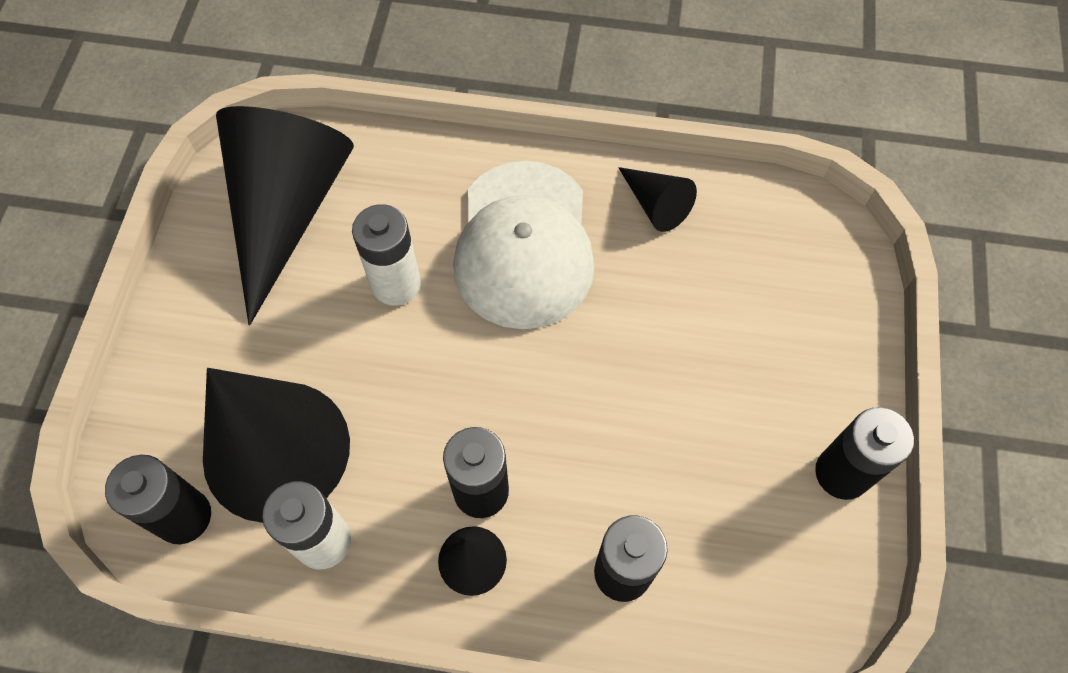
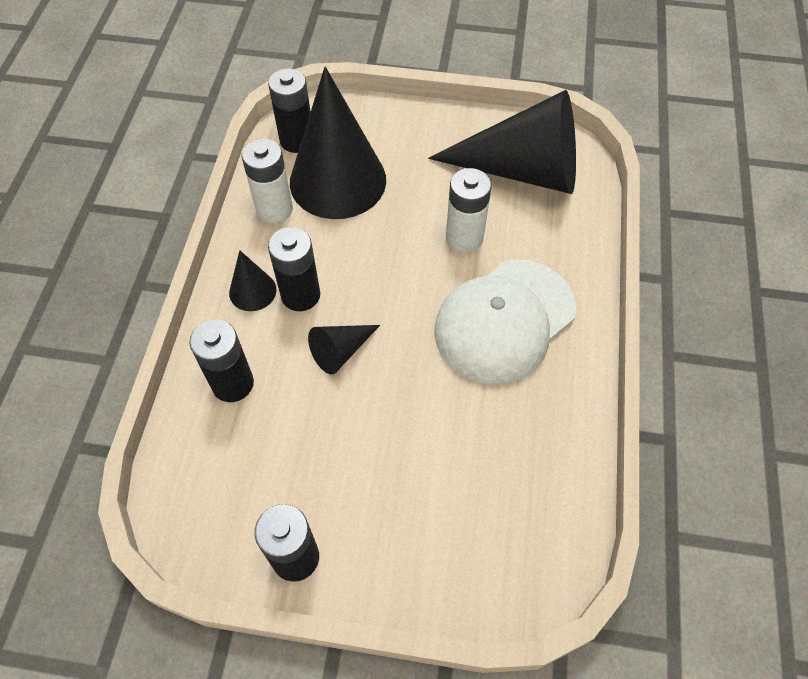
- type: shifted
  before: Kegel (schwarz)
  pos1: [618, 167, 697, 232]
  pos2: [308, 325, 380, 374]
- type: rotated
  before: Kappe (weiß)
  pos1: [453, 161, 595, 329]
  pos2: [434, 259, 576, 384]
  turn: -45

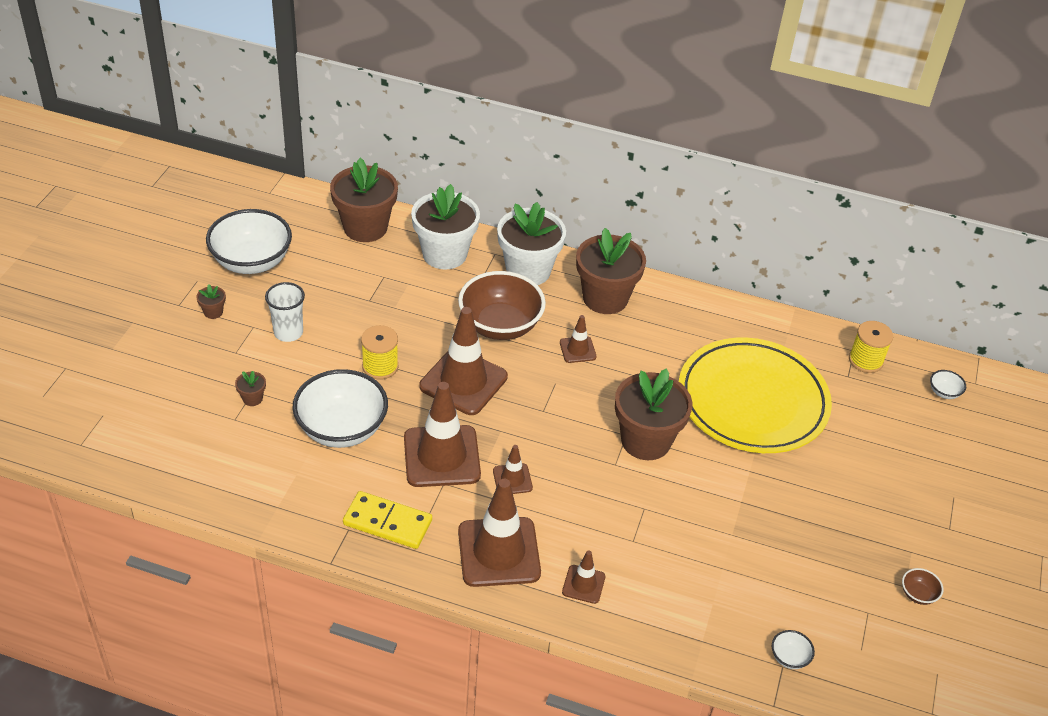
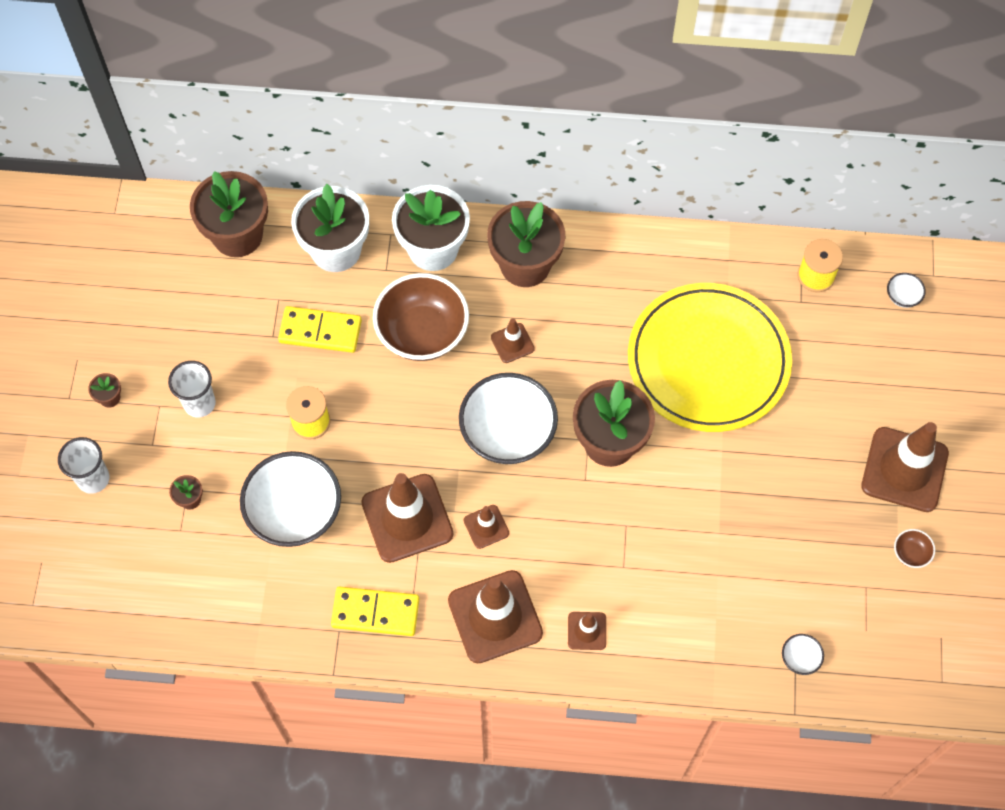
- type: new
  after: Becher (weiß)
  pos2: [58, 437, 110, 494]
- type: new
  after: Dominostein (gelb)
  pos2: [278, 306, 362, 353]
- type: shifted
  before: Schüssel (weiß)
  pos1: [206, 209, 292, 274]
  pos2: [459, 373, 558, 464]
- type: shifted
  before: Leitkegel (braun)
  pos1: [419, 307, 508, 415]
  pos2: [861, 422, 949, 512]

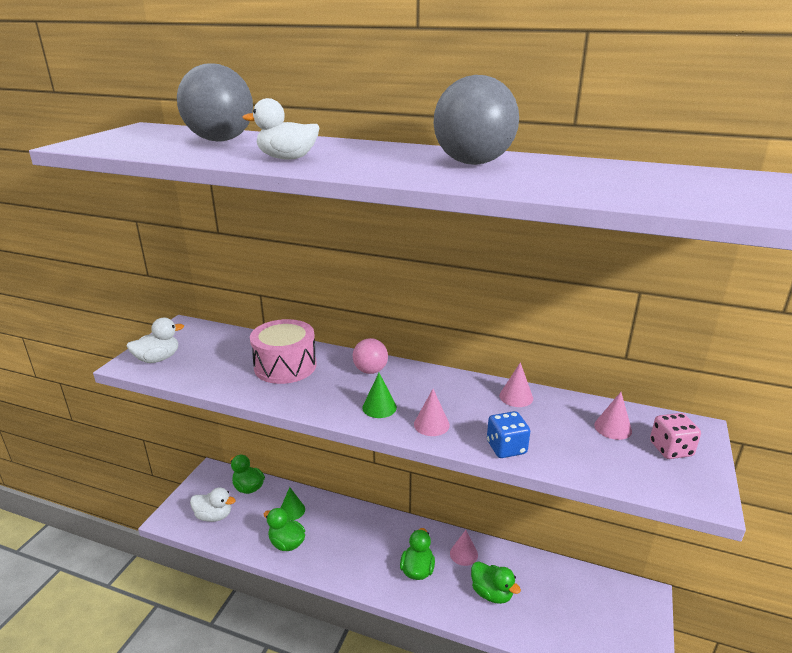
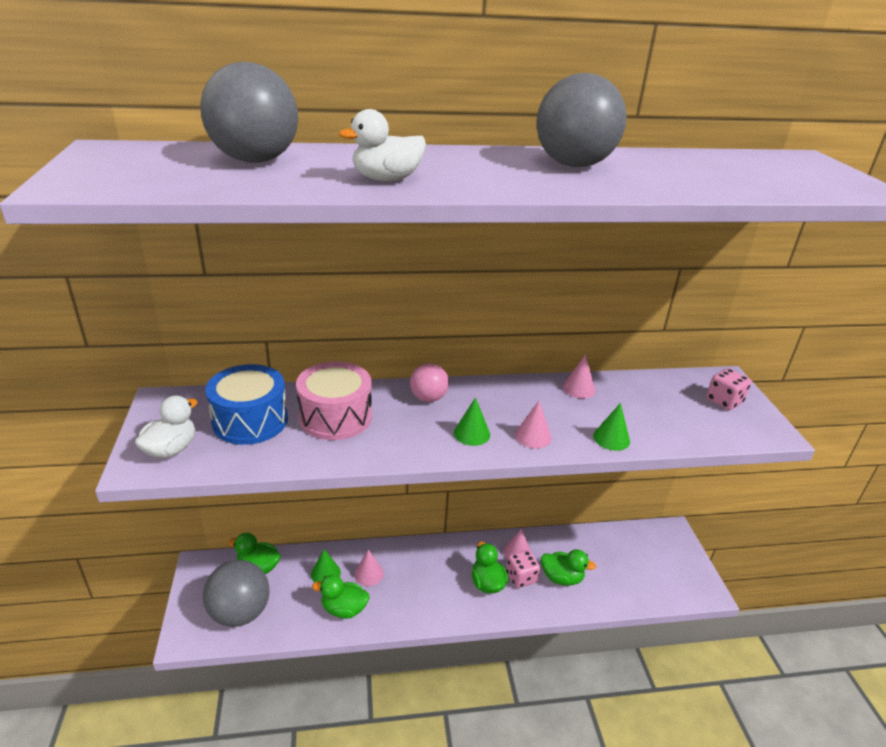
- type: swapped
  before: Ente (weiß)
  after: Ball (grau)
  pos1: [190, 488, 236, 522]
  pos2: [203, 560, 269, 627]
- type: new
  after: Trommel (blau)
  pos2: [205, 364, 288, 445]
- type: shifted
  before: Kegel (rosa)
  pos1: [594, 392, 632, 440]
  pos2: [354, 549, 384, 586]
- type: new
  after: Spielwürfel (rosa)
  pos2: [506, 550, 540, 588]
- type: swapped
  before: Spielwürfel (blau)
  after: Kegel (grün)
  pos1: [487, 411, 530, 458]
  pos2: [593, 403, 630, 451]

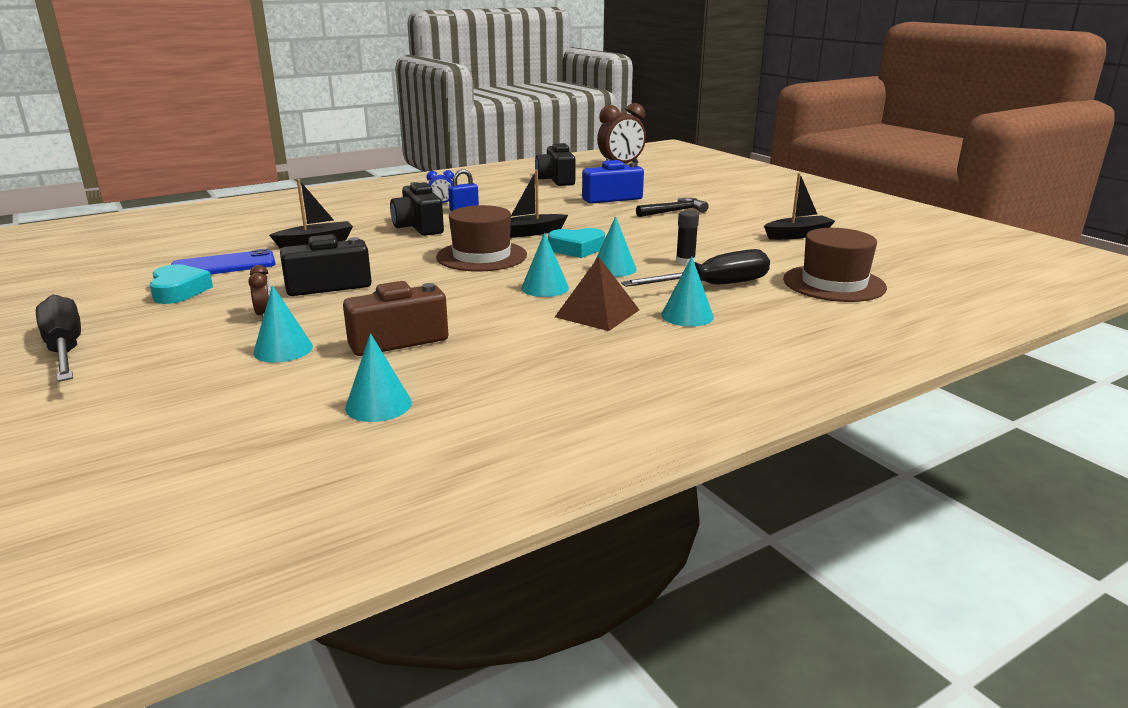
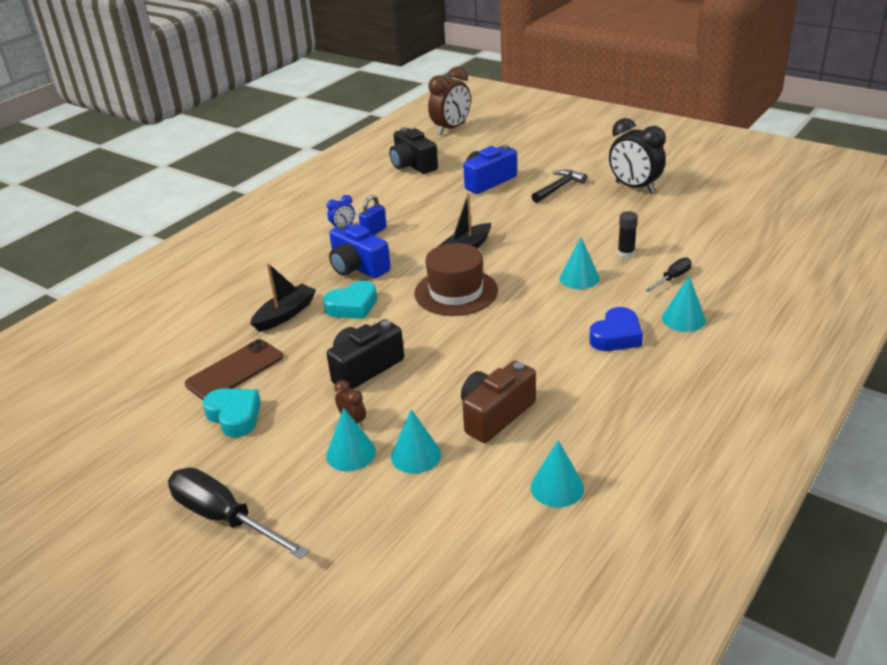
- type: repainted
  before: Handy (blau)
  after: Handy (braun)
  pos1: [171, 249, 275, 274]
  pos2: [185, 339, 283, 400]
- type: shifted
  before: Herz (türkis)
  pos1: [548, 228, 605, 258]
  pos2: [323, 281, 377, 319]
- type: shifted
  before: Kegel (türkis)
  pos1: [521, 232, 569, 297]
  pos2: [326, 408, 376, 472]
- type: repainted
  before: Kamera (schwarz)
  after: Kamera (blau)
  pos1: [390, 182, 444, 236]
  pos2: [329, 223, 391, 279]
- type: swapped
  before: Pyramide (braun)
  after: Herz (blau)
  pos1: [555, 257, 639, 331]
  pos2: [589, 307, 643, 351]
- type: new
  after: Wecker (schwarz)
  pos2: [609, 118, 666, 193]
- type: scaled
  before: Schraubenzieher (schwarz)
  pos1: [621, 249, 770, 287]
  pos2: [645, 257, 692, 292]
  scale: 0.53
- type: gone
  before: Boot (schwarz)
  pos1: [764, 173, 835, 240]
- type: gone
  before: Hut (braun)
  pos1: [783, 228, 887, 302]

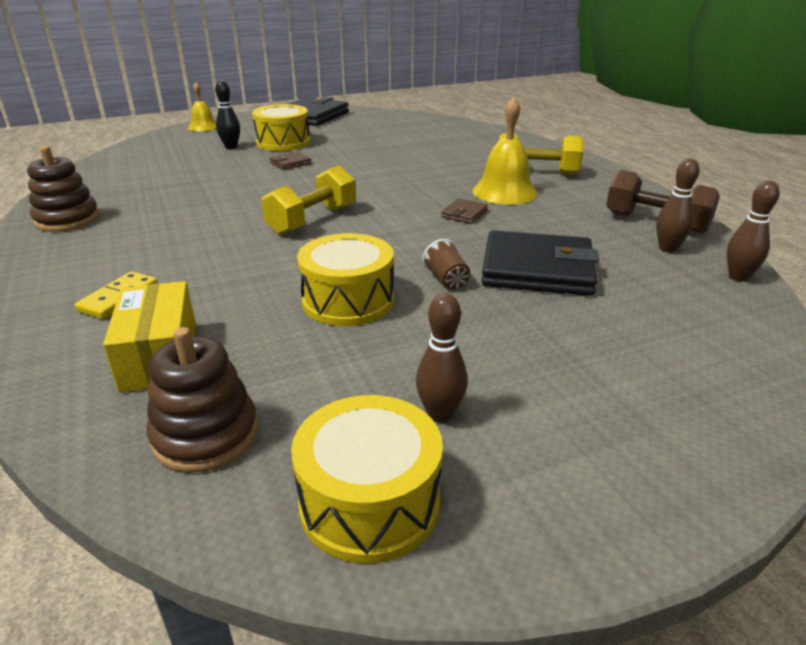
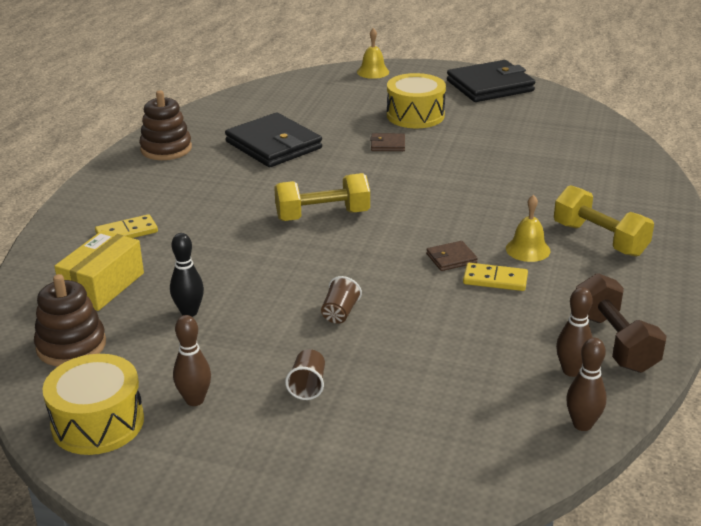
- type: shifted
  before: Bowlingkegel (schwarz)
  pos1: [215, 81, 240, 149]
  pos2: [170, 233, 204, 317]
- type: shifted
  before: Geldbörse (schwarz)
  pos1: [481, 230, 599, 296]
  pos2: [225, 113, 322, 167]
- type: new
  after: Becher (braun)
  pos2: [285, 349, 325, 400]
- type: new
  after: Dominostein (gelb)
  pos2: [463, 263, 528, 291]
- type: scaled
  before: Glocke (gelb)
  pos1: [472, 97, 538, 205]
  pos2: [506, 195, 550, 262]
  scale: 0.62
- type: gone
  before: Trommel (gelb)
  pos1: [297, 233, 394, 326]

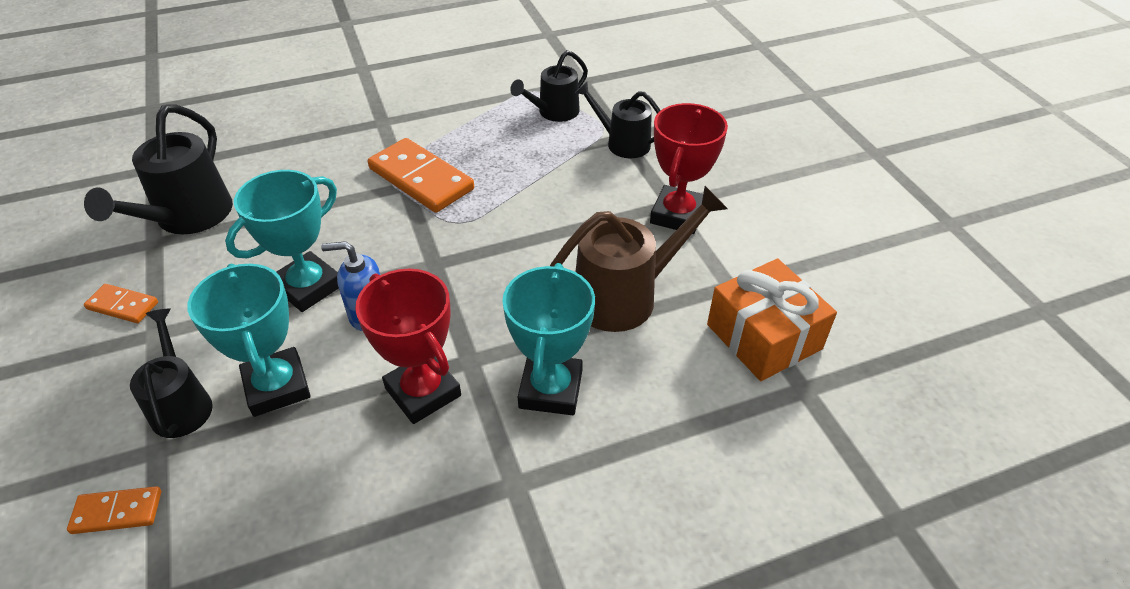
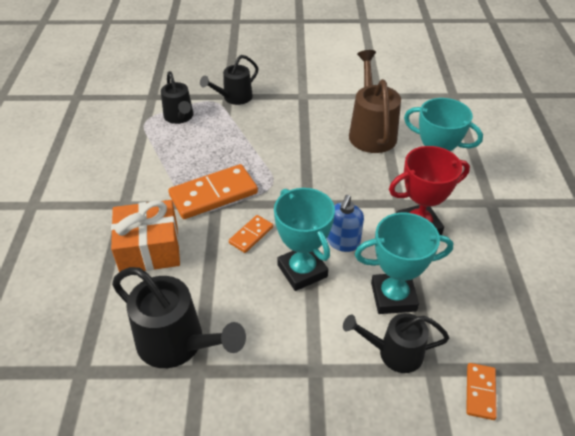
- type: shifted
  before: Geschenk (orange)
  pos1: [707, 259, 837, 381]
  pos2: [111, 200, 180, 272]
- type: shifted
  before: Dominostein (orange)
  pos1: [84, 284, 158, 323]
  pos2: [229, 215, 273, 253]
- type: gone
  before: Pokal (rot)
  pos1: [650, 103, 728, 234]

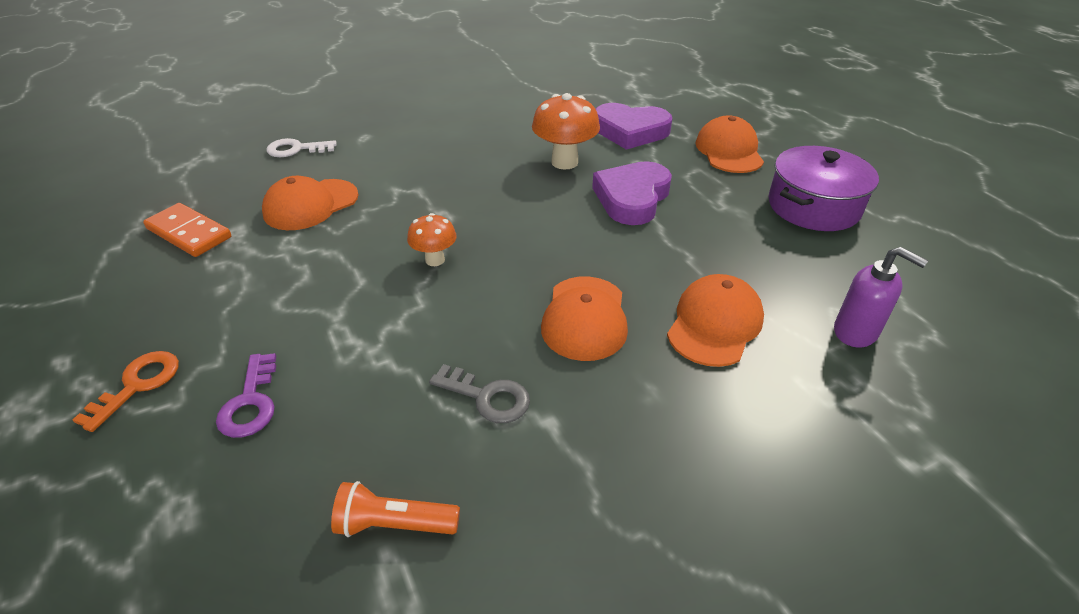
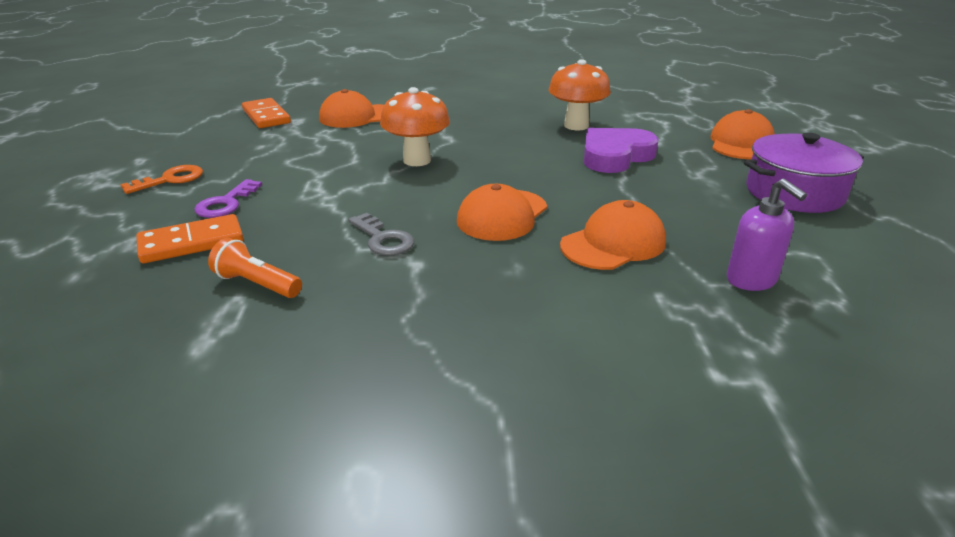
- type: new
  after: Dominostein (orange)
  pos2: [136, 214, 244, 264]
- type: scaled
  before: Pilz (orange)
  pos1: [407, 213, 457, 266]
  pos2: [380, 87, 450, 166]
  scale: 1.68
- type: gone
  before: Schlüssel (weiß)
  pos1: [266, 138, 337, 157]
- type: gone
  before: Herz (lila)
  pos1: [596, 103, 672, 150]

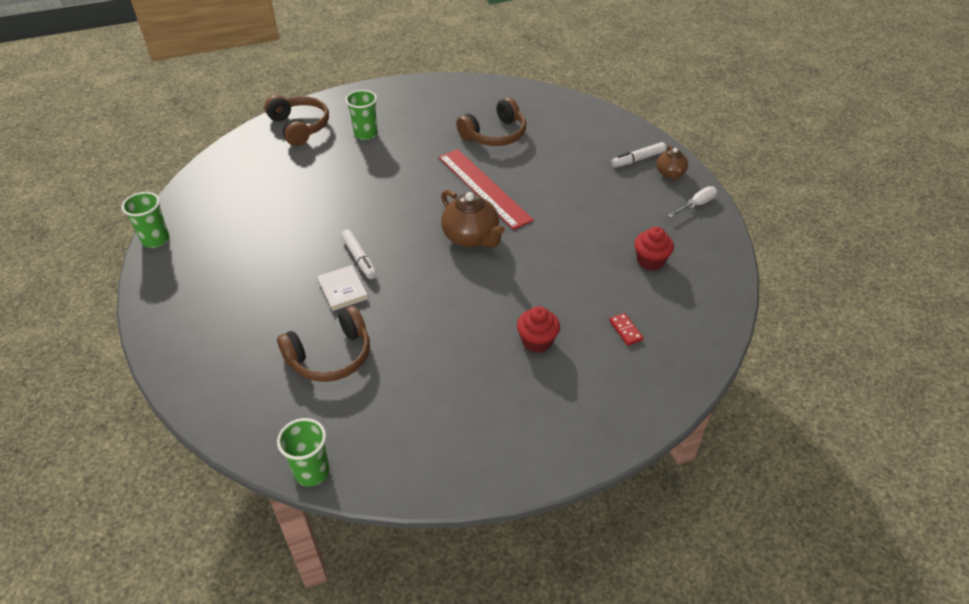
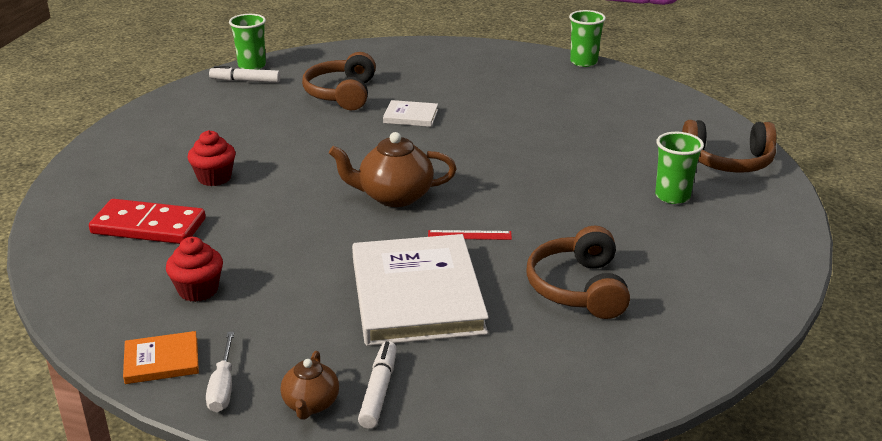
- type: scaled
  before: Dominostein (rot)
  pos1: [609, 313, 643, 346]
  pos2: [89, 199, 206, 244]
  scale: 2.31
- type: new
  after: Buch (orange)
  pos2: [123, 331, 199, 384]
- type: shifted
  before: Filzstift (weiß)
  pos1: [341, 229, 377, 279]
  pos2: [209, 66, 281, 83]
- type: rotated
  before: Teekanne (braun)
  pos1: [657, 145, 688, 180]
  pos2: [280, 351, 339, 420]
  turn: -120
- type: new
  after: Buch (weiß)
  pos2: [352, 234, 489, 346]
- type: scaled
  before: Lineal (rot)
  pos1: [439, 149, 534, 230]
  pos2: [428, 230, 512, 240]
  scale: 0.42

